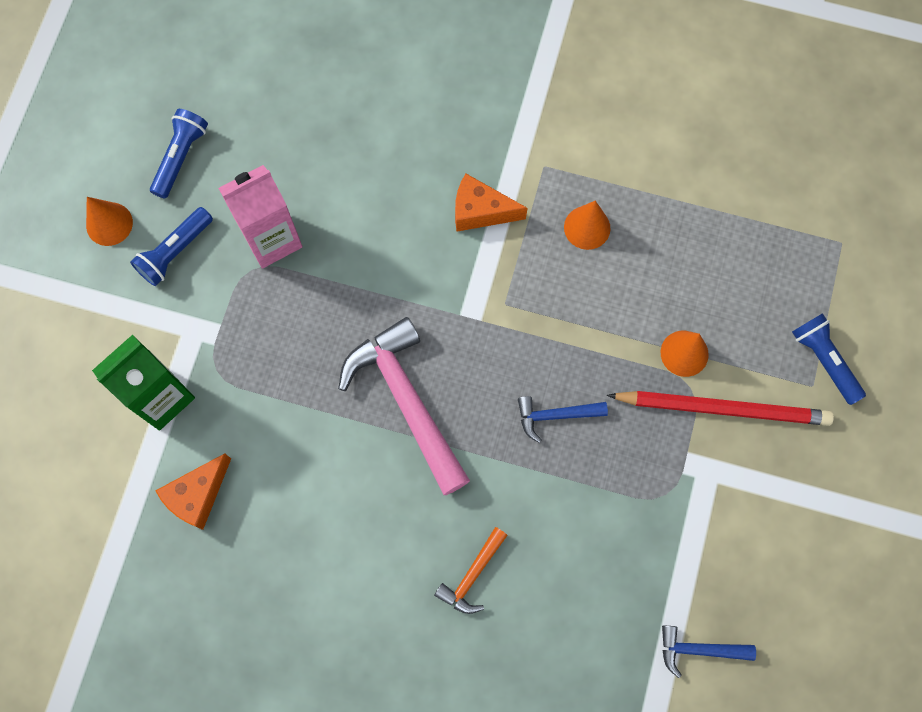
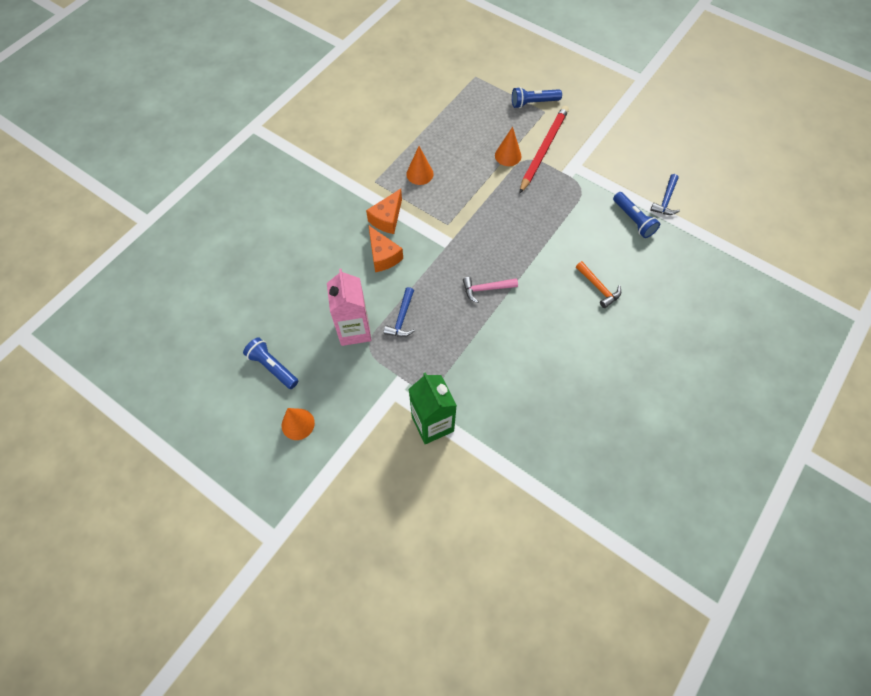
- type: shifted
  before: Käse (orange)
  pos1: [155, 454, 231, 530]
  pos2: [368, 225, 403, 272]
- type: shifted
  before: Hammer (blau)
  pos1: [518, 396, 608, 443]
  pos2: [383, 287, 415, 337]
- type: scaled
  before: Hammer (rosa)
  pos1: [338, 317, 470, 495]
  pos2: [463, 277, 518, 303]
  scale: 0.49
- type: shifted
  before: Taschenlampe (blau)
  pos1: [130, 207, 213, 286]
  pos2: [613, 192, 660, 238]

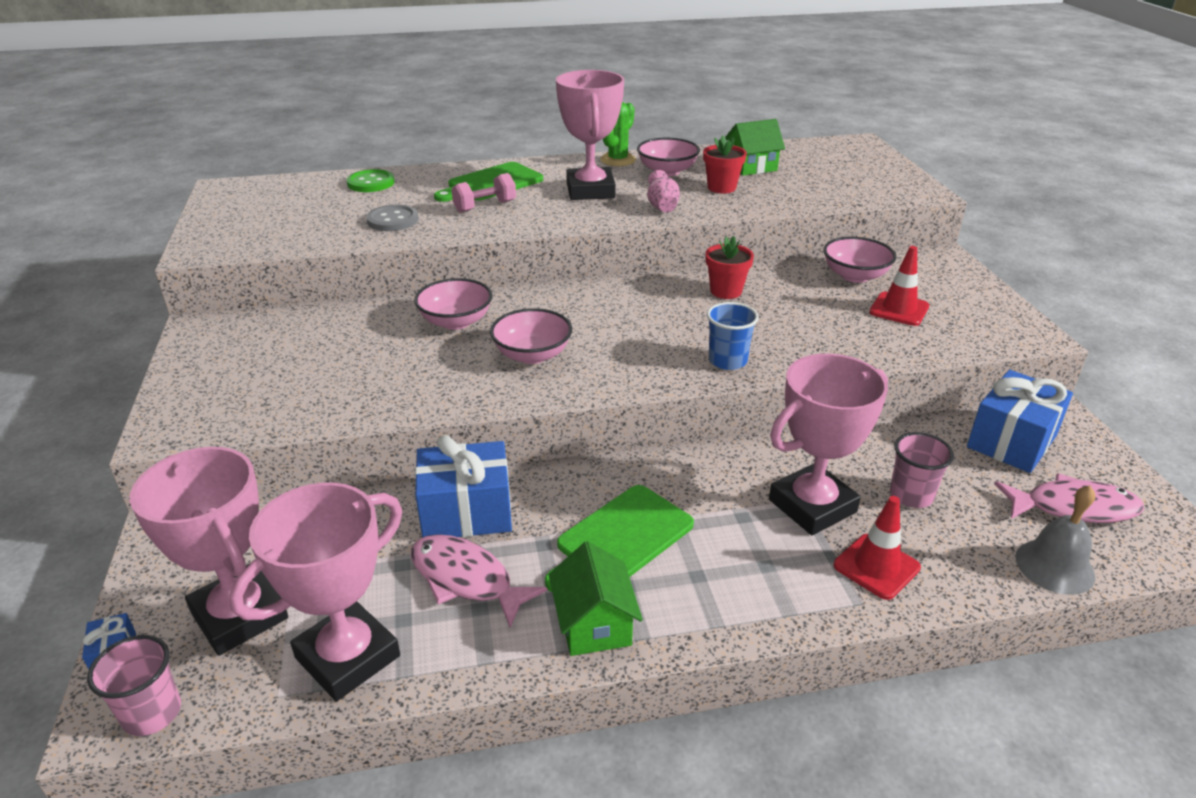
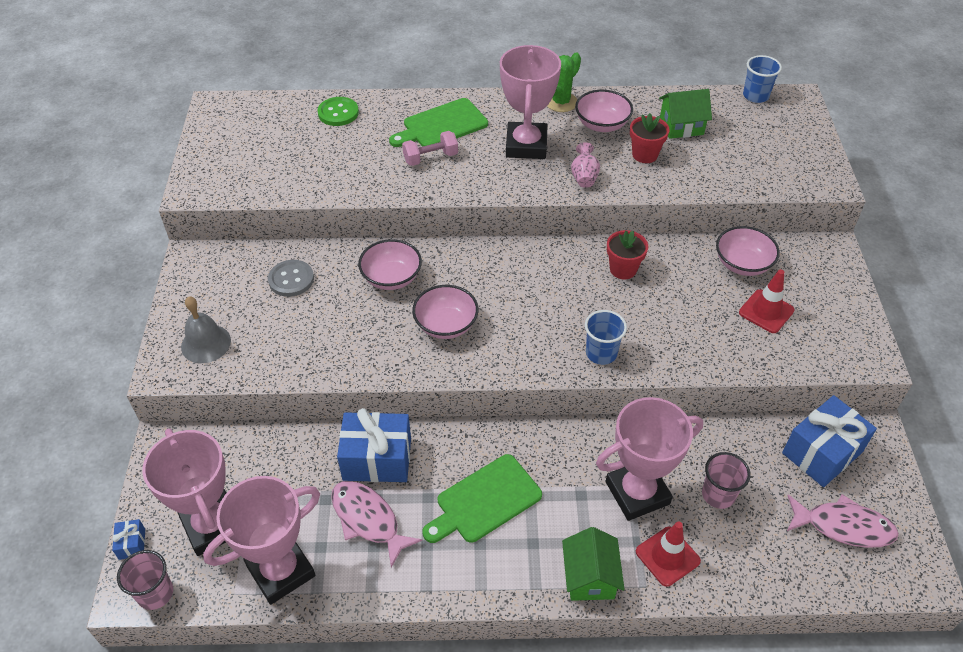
- type: shifted
  before: Glocke (grau)
  pos1: [1015, 485, 1095, 595]
  pos2: [181, 296, 231, 363]
- type: shifted
  before: Knopf (grau)
  pos1: [366, 205, 419, 231]
  pos2: [268, 260, 314, 297]
- type: shifted
  before: Haus (grün)
  pos1: [549, 541, 643, 656]
  pos2: [562, 527, 625, 601]
- type: new
  after: Becher (blau)
  pos2: [743, 55, 782, 103]

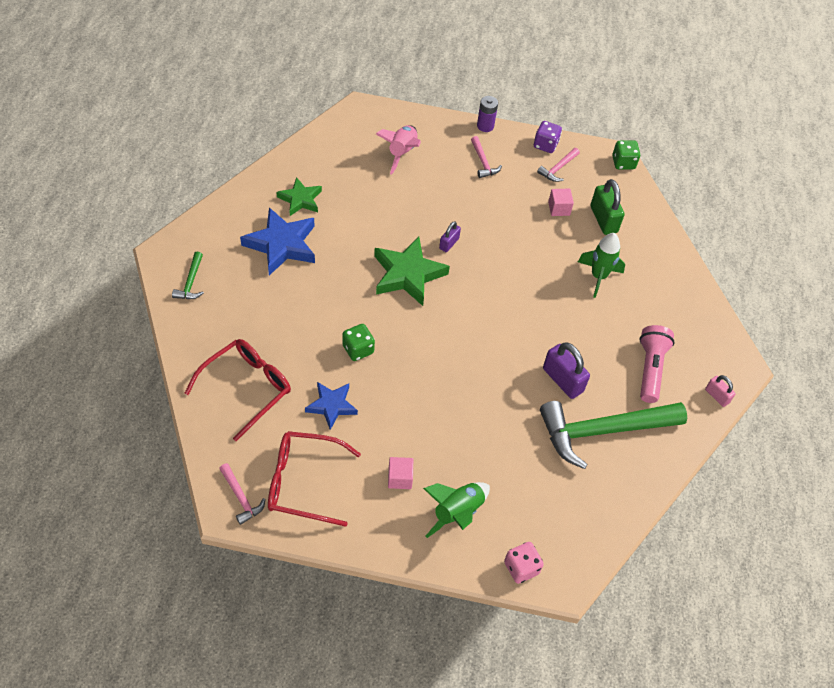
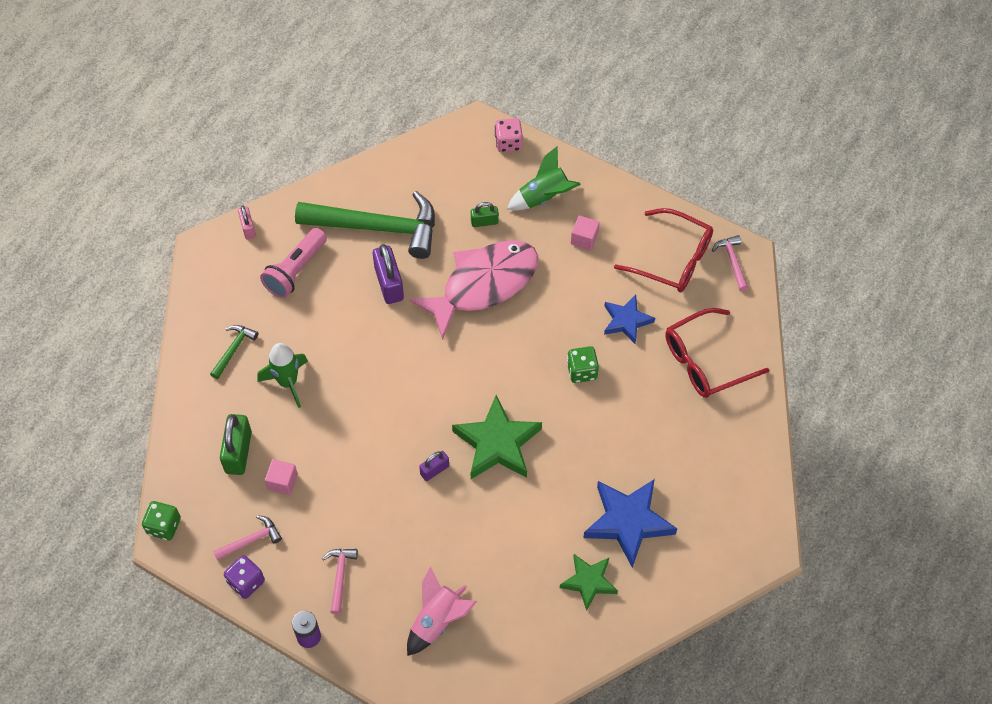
- type: shifted
  before: Hammer (grün)
  pos1: [172, 252, 204, 299]
  pos2: [210, 325, 258, 379]
- type: new
  after: Fisch (rosa)
  pos2: [409, 240, 538, 340]
- type: new
  after: Vorhängeschloss (grün)
  pos2: [471, 202, 499, 227]

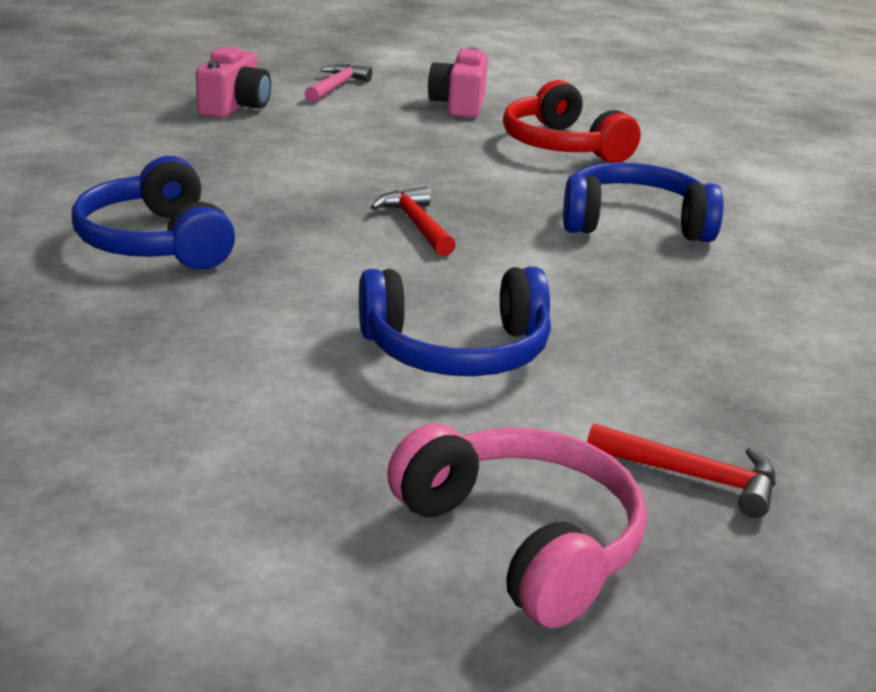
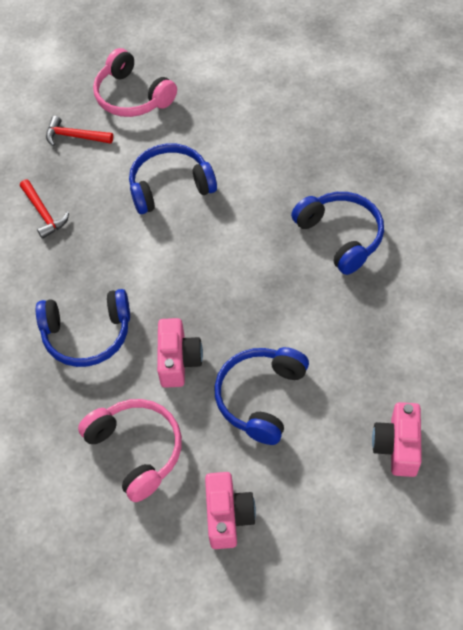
- type: shifted
  before: Hammer (rot)
  pos1: [371, 186, 456, 256]
  pos2: [20, 180, 69, 239]
- type: repainted
  before: Kopfhörer (rot)
  after: Kopfhörer (rosa)
  pos1: [503, 80, 641, 163]
  pos2: [78, 399, 182, 502]
- type: new
  after: Kamera (rosa)
  pos2: [157, 318, 203, 388]
- type: new
  after: Kopfhörer (blau)
  pos2: [215, 347, 309, 445]
- type: gone
  before: Hammer (rosa)
  pos1: [304, 64, 372, 103]

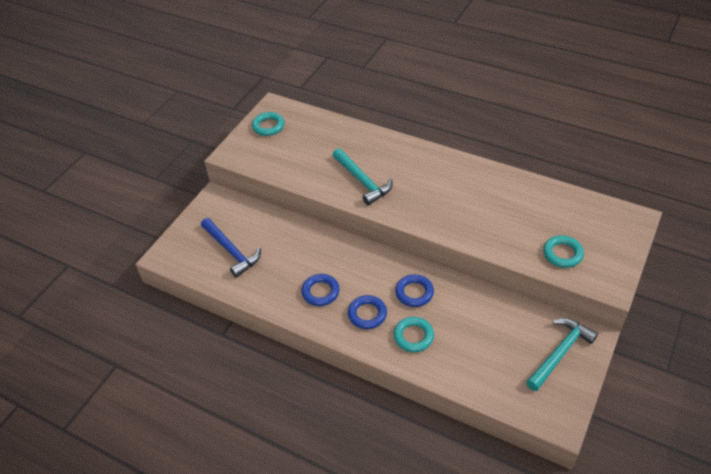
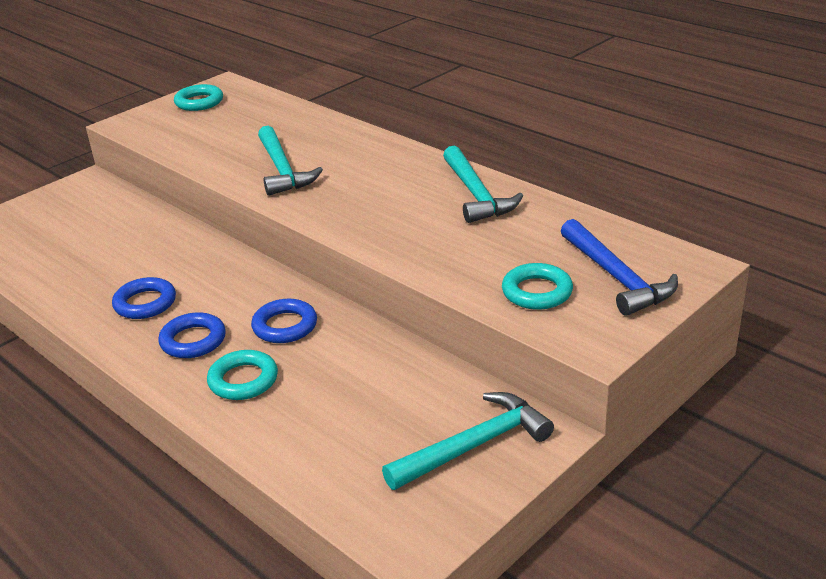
- type: new
  after: Hammer (türkis)
  pos2: [443, 145, 523, 223]
- type: shifted
  before: Hammer (blau)
  pos1: [201, 218, 261, 278]
  pos2: [561, 219, 678, 316]

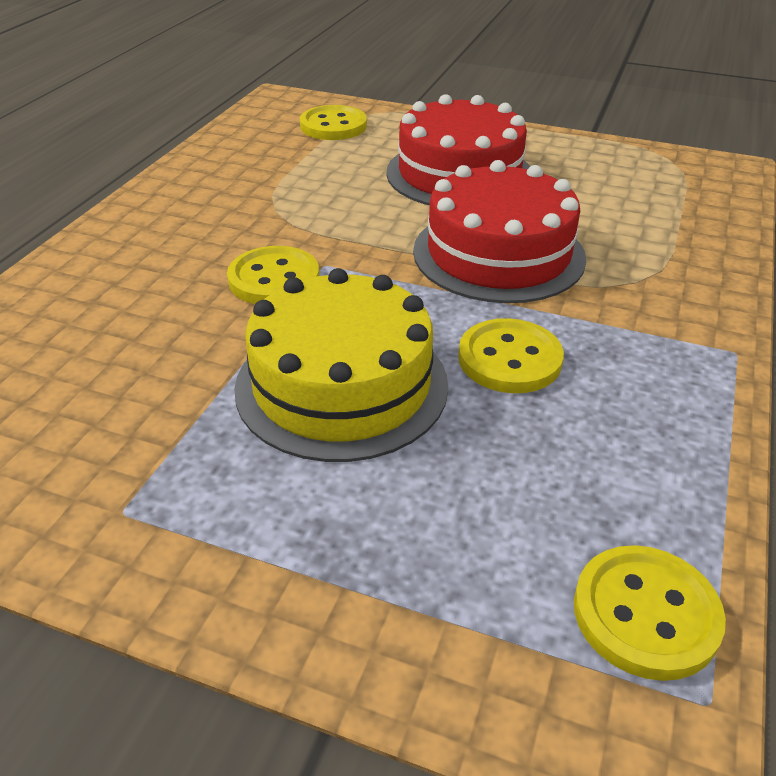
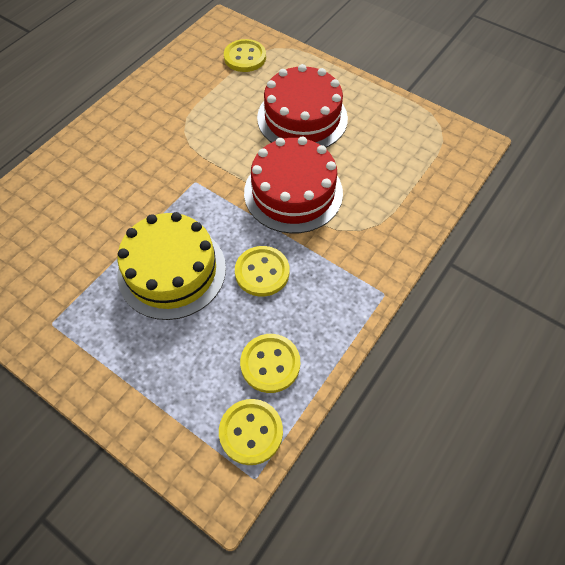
- type: shifted
  before: Knopf (gelb)
  pos1: [227, 246, 319, 304]
  pos2: [240, 334, 300, 393]

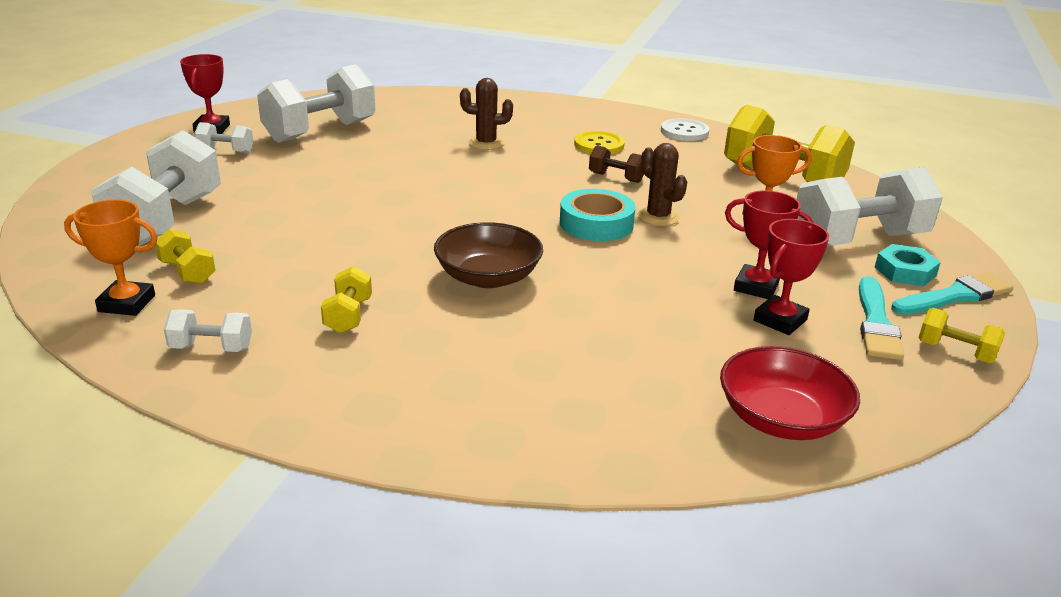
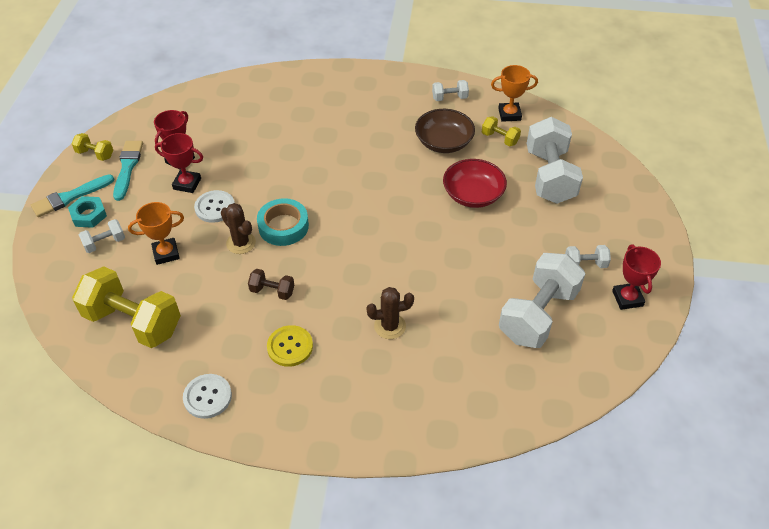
- type: scaled
  before: Hantel (weiß)
  pos1: [797, 167, 943, 246]
  pos2: [79, 219, 125, 253]
  scale: 0.46
- type: new
  after: Knopf (weiß)
  pos2: [194, 190, 235, 223]
- type: shifted
  before: Schüssel (braun)
  pos1: [434, 222, 543, 288]
  pos2: [415, 109, 475, 153]
- type: shifted
  before: Schüssel (rot)
  pos1: [720, 346, 860, 440]
  pos2: [443, 159, 507, 208]
- type: gone
  before: Hantel (gelb)
  pos1: [321, 266, 372, 334]

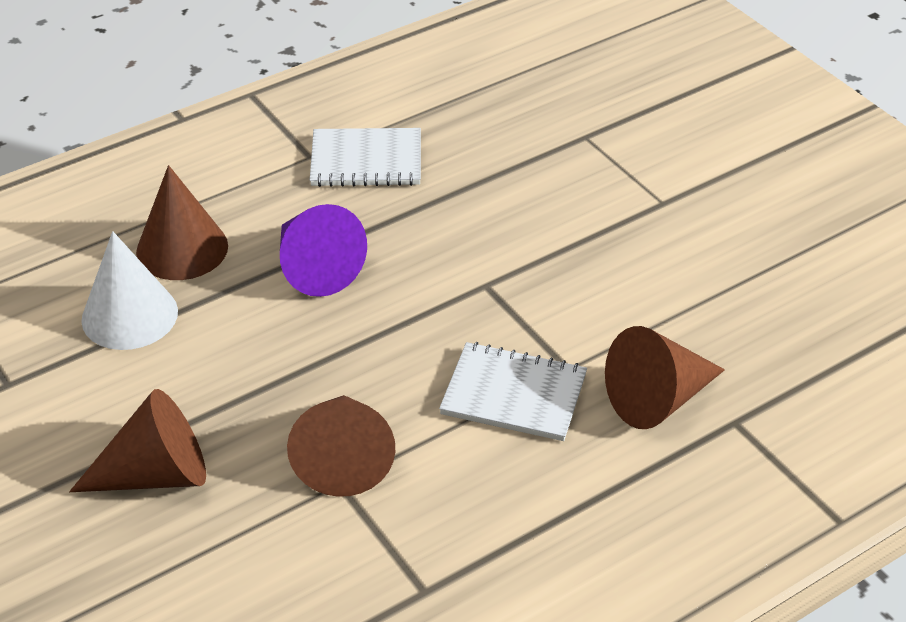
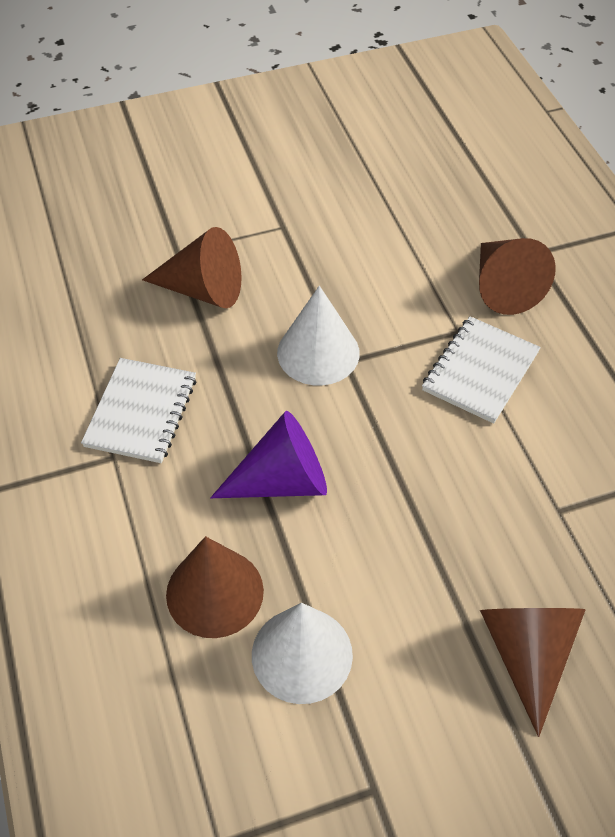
- type: shifted
  before: Kegel (braun)
  pos1: [287, 395, 395, 497]
  pos2: [142, 227, 242, 308]
- type: new
  after: Kegel (weiß)
  pos2: [277, 286, 360, 385]

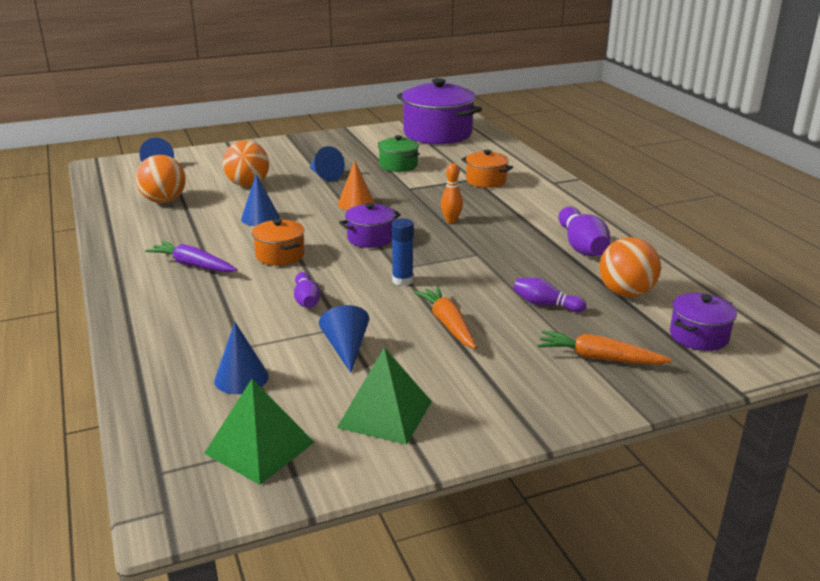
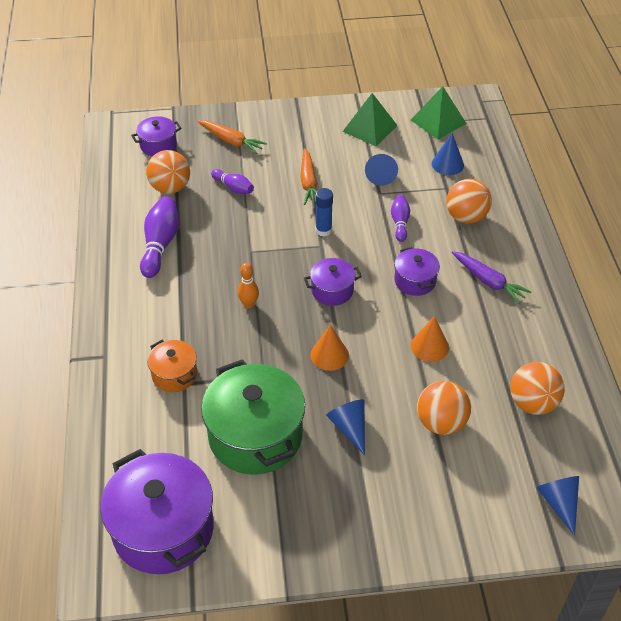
- type: scaled
  before: Kochtopf (grün)
  pos1: [378, 135, 420, 172]
  pos2: [201, 359, 305, 475]
  scale: 1.97
- type: repainted
  before: Kochtopf (orange)
  after: Kochtopf (lila)
  pos1: [252, 219, 304, 266]
  pos2: [394, 247, 440, 296]
- type: repainted
  before: Kegel (blau)
  after: Kegel (orange)
  pos1: [241, 174, 280, 226]
  pos2: [411, 316, 449, 362]
- type: new
  after: Ball (orange)
  pos2: [446, 179, 492, 224]

